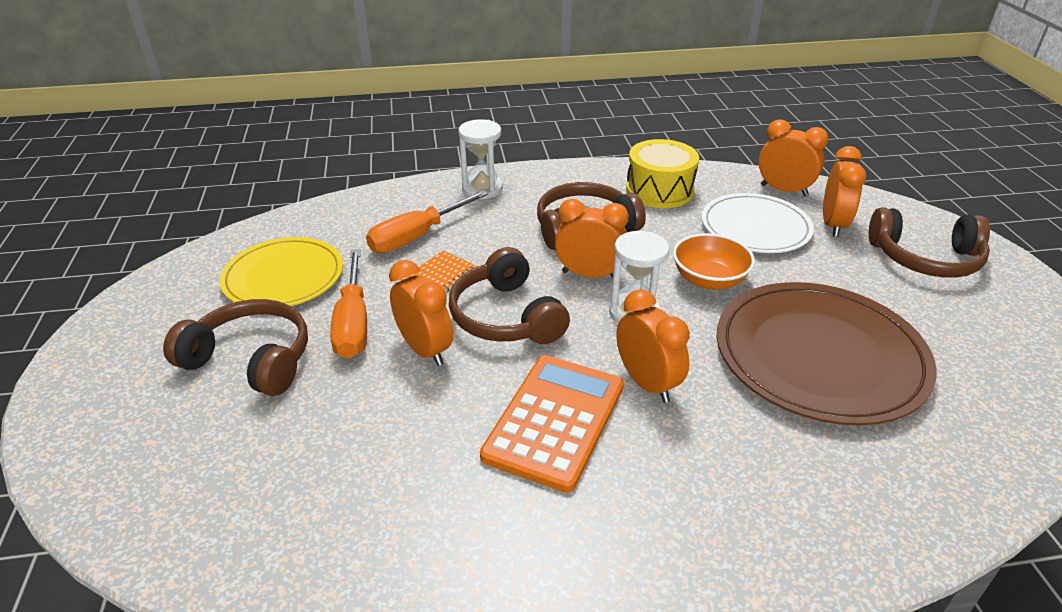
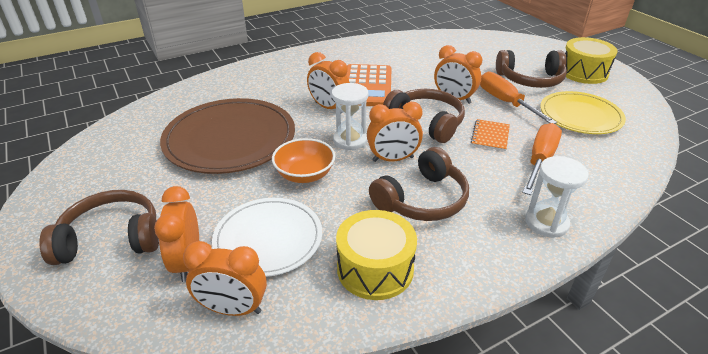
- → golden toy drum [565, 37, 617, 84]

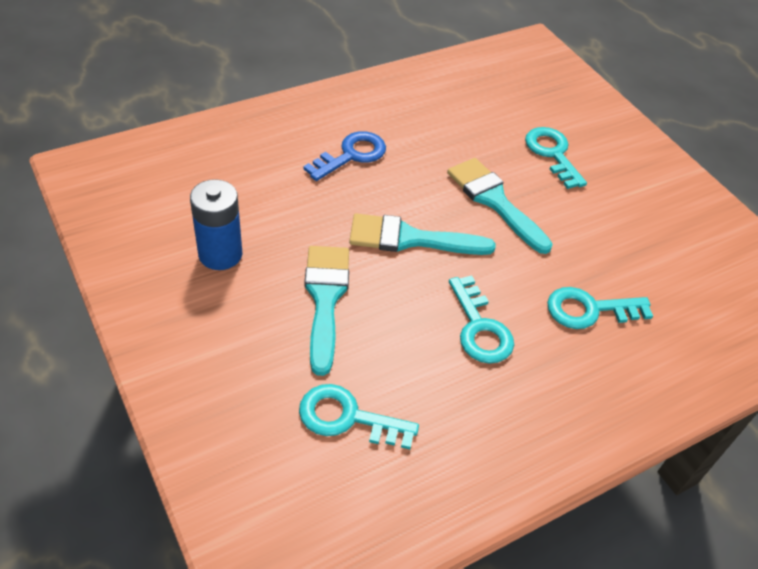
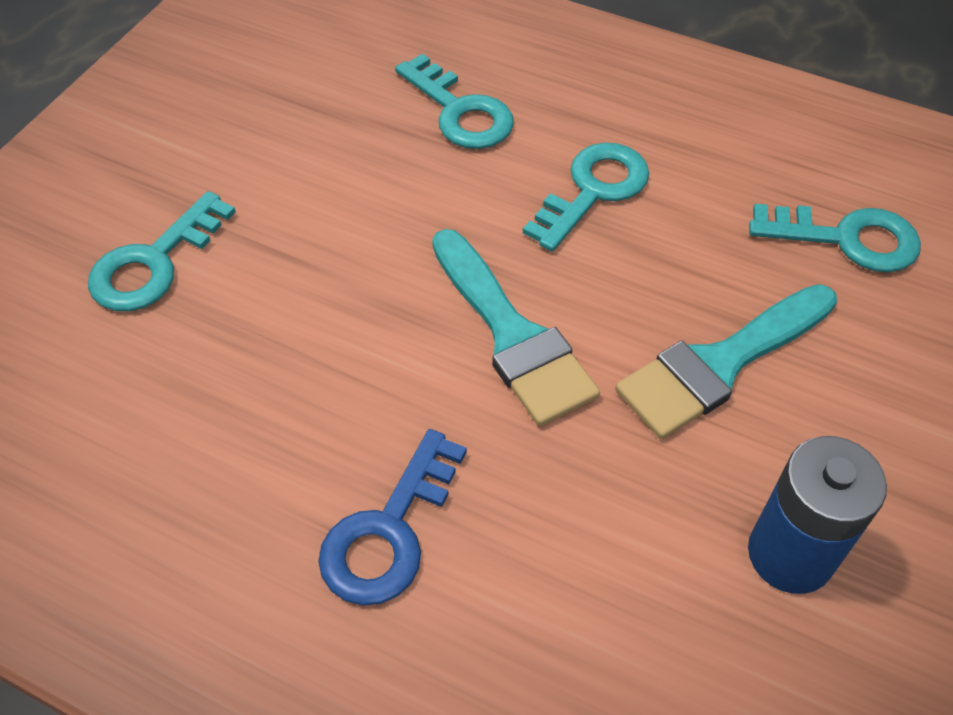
aqua paint brush [447, 158, 552, 254] → -
aqua door key [299, 384, 419, 450] → aqua door key [749, 204, 921, 272], 60 degrees counterclockwise
royal blue door key [303, 131, 386, 181] → royal blue door key [318, 429, 467, 605], 75 degrees counterclockwise

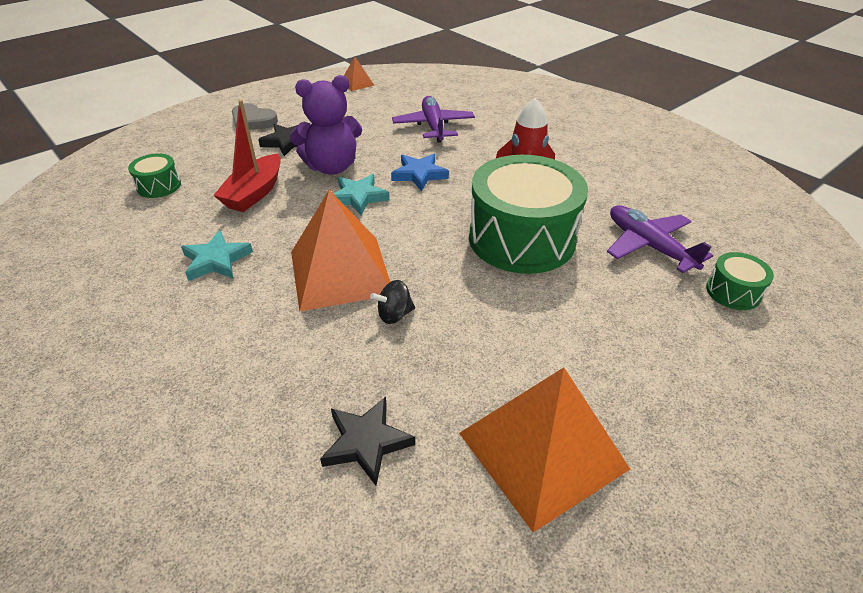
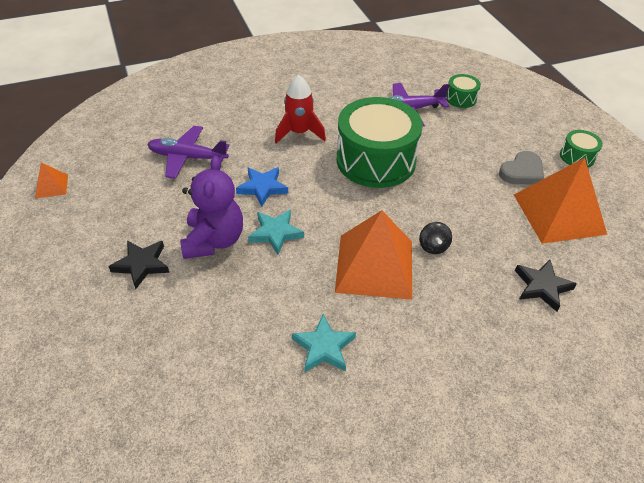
scarlet boat [213, 100, 281, 212] → -
emerald toy drum [128, 153, 181, 198] → emerald toy drum [560, 130, 603, 167], move
grey heart [232, 103, 278, 130] → grey heart [499, 151, 544, 184], move

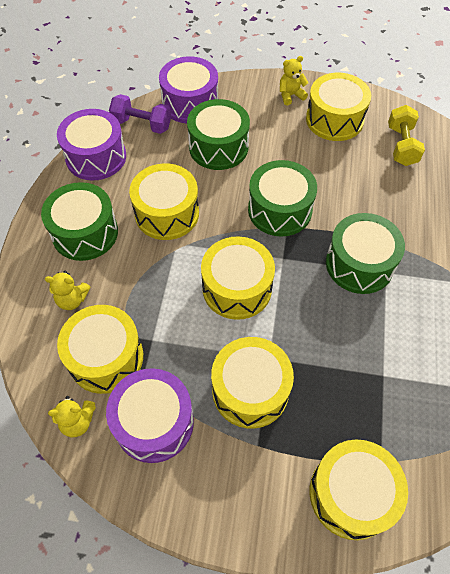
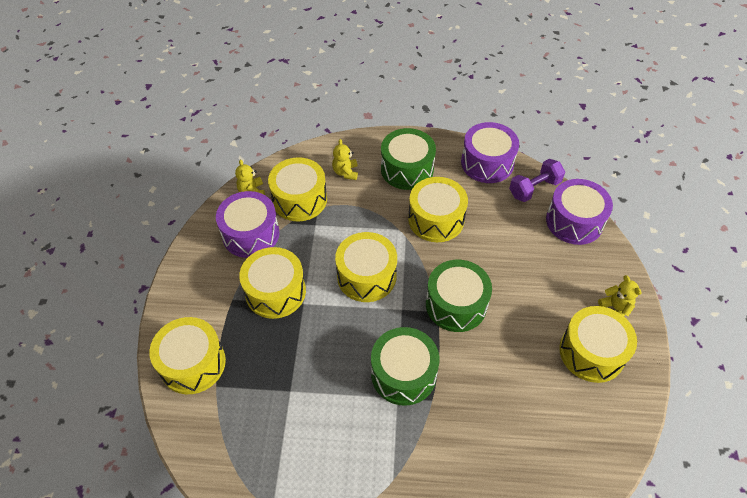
emerald toy drum [187, 99, 250, 170] → -
golden hand weight [388, 105, 425, 166] → -
violet hand weight [109, 94, 171, 134] → violet hand weight [509, 159, 565, 202], 45 degrees clockwise

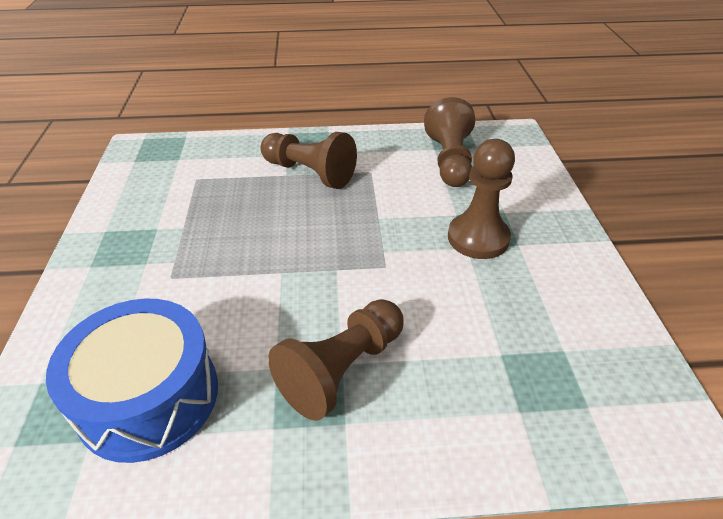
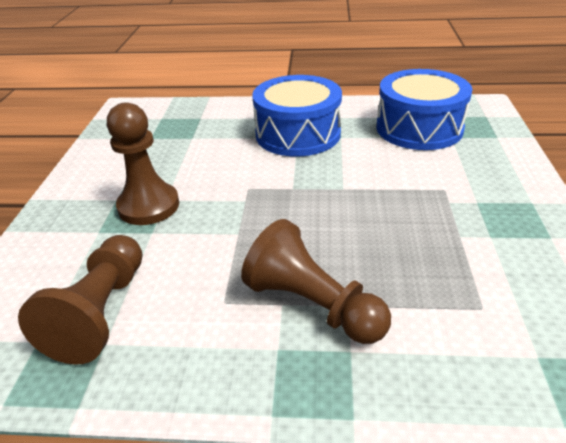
brown game pawn [268, 299, 404, 421] → royal blue toy drum [252, 75, 342, 156]

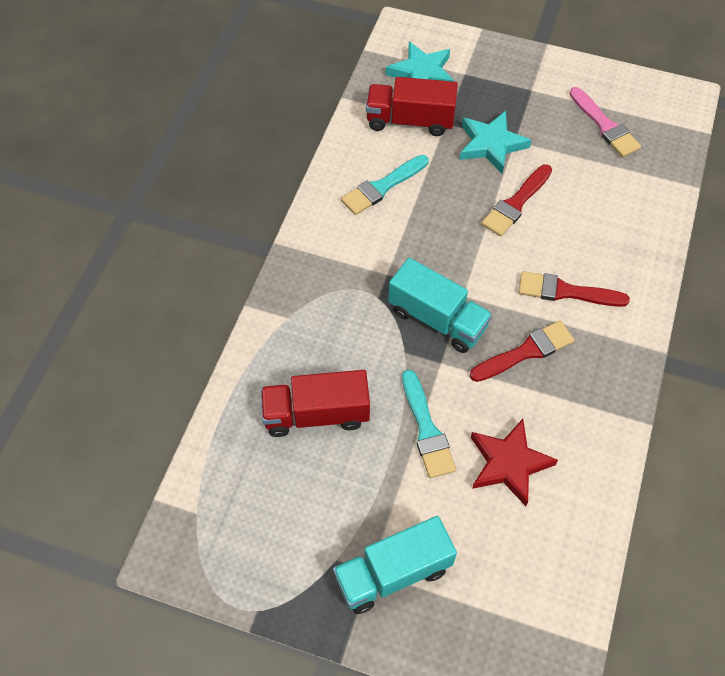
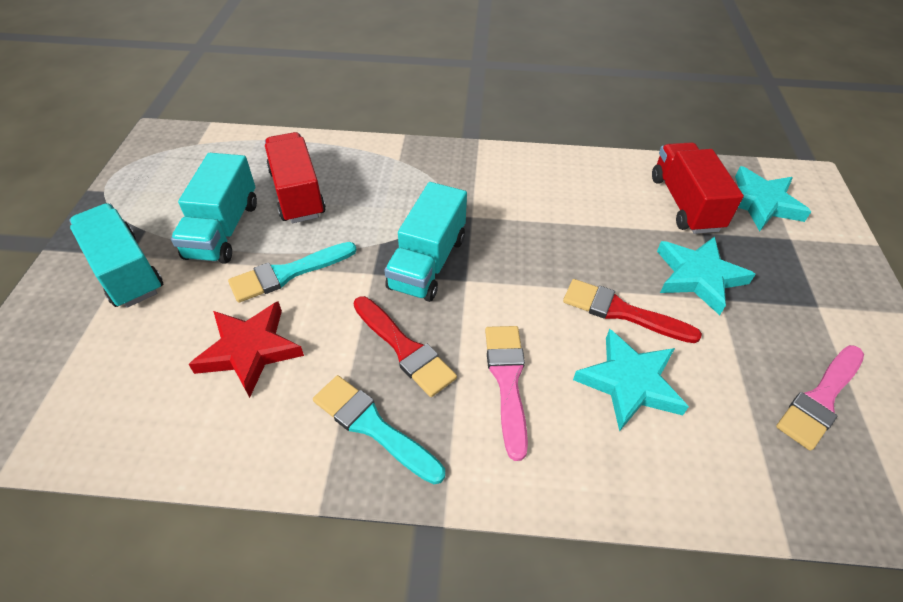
- → aqua toy truck [171, 153, 257, 264]
- → aqua five-pointed star [573, 329, 689, 432]
aqua paint brush [341, 155, 428, 215] → aqua paint brush [313, 375, 445, 484], move
scarlet paint brush [519, 271, 630, 307] → rose-pink paint brush [485, 326, 528, 461]

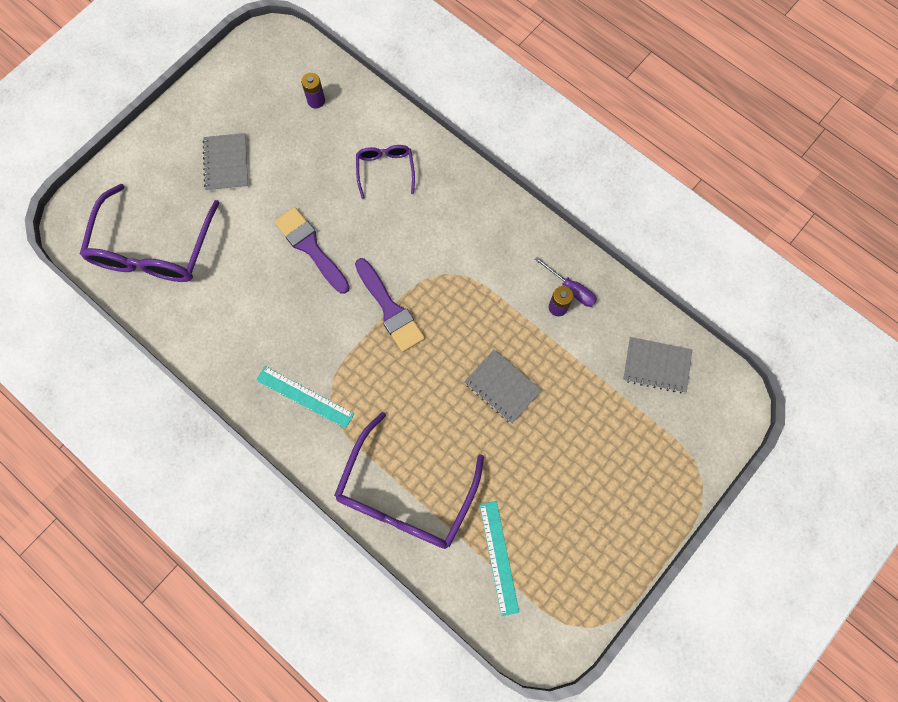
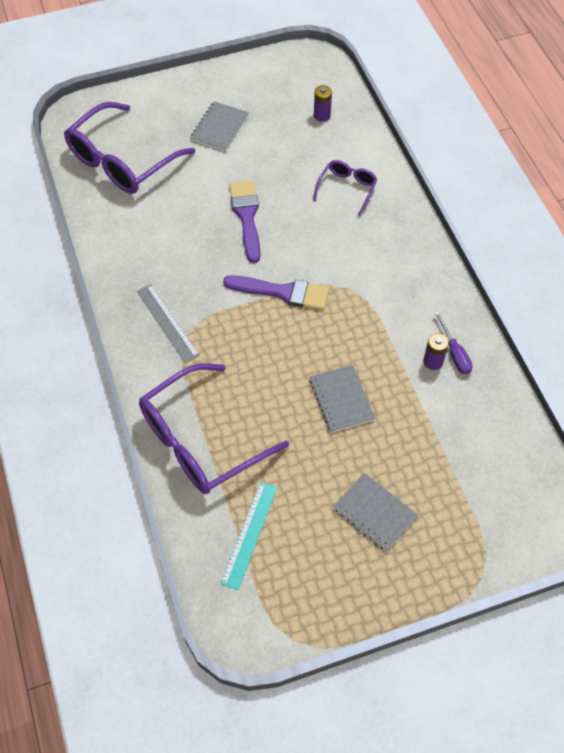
grey notebook [623, 337, 692, 394] → grey notebook [333, 473, 418, 551], move
aqua straightedge [256, 366, 354, 429] → grey straightedge [137, 284, 200, 363]
violet paint brush [355, 258, 425, 352] → violet paint brush [223, 275, 329, 310], 75 degrees counterclockwise

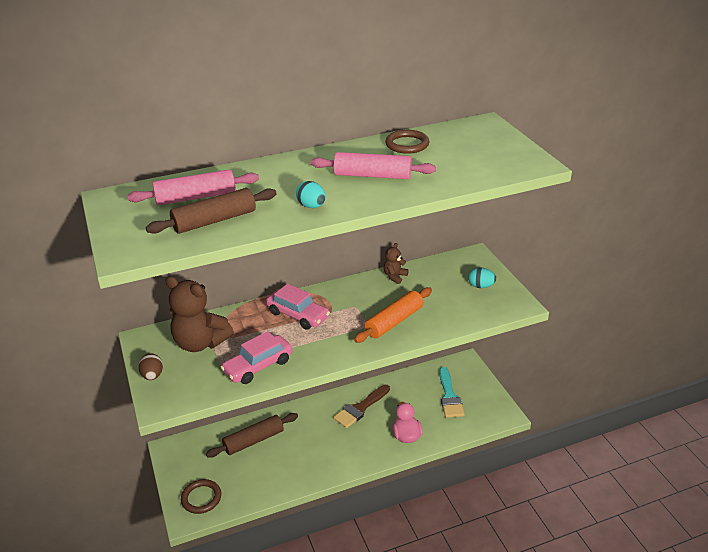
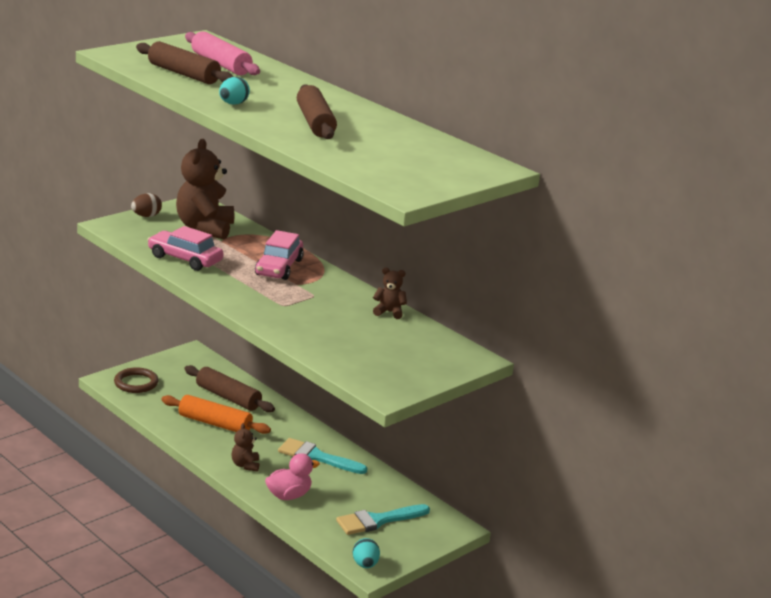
brown ring [385, 130, 429, 154] → -
- → brown teddy bear [231, 423, 259, 471]
orange dough roller [354, 287, 432, 343] → orange dough roller [161, 395, 271, 434], move
aqua toy egg [468, 267, 496, 288] → aqua toy egg [353, 538, 380, 568], move
rose-pink dough roller [311, 152, 436, 179] → brown dough roller [297, 84, 337, 139]
brown paint brush [333, 385, 390, 428] → aqua paint brush [278, 438, 367, 474]

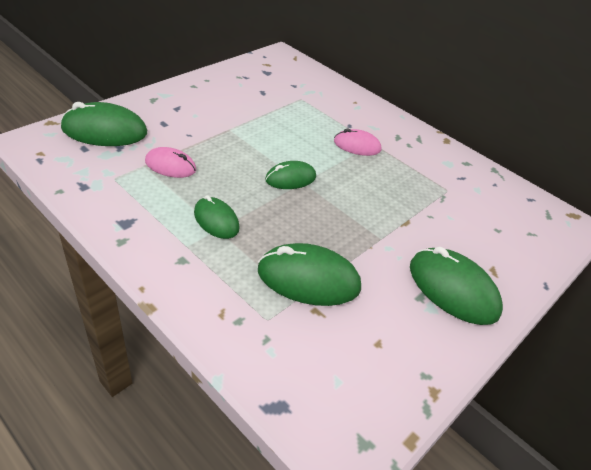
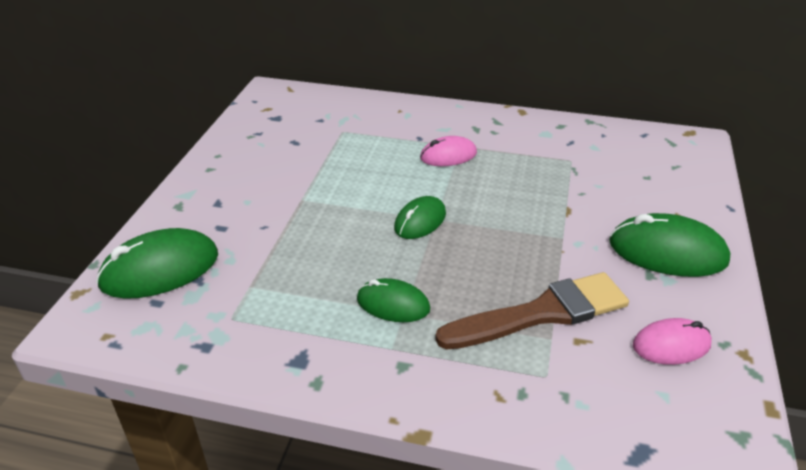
rose-pink computer mouse [145, 147, 196, 178] → rose-pink computer mouse [633, 318, 712, 365], move
emerald computer mouse [258, 243, 361, 306] → brown paint brush [435, 272, 629, 349]

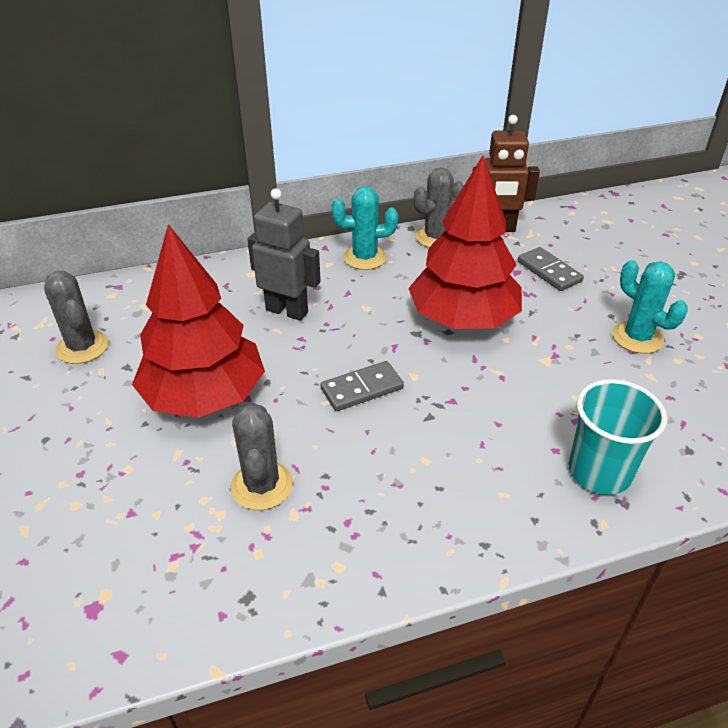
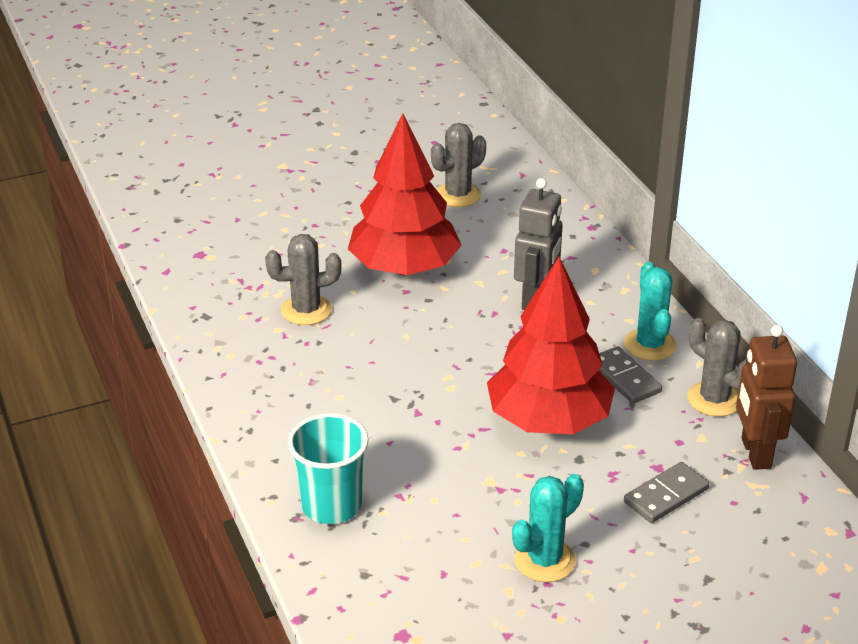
grey domino tile [321, 361, 404, 411] → grey domino tile [599, 346, 662, 404], move

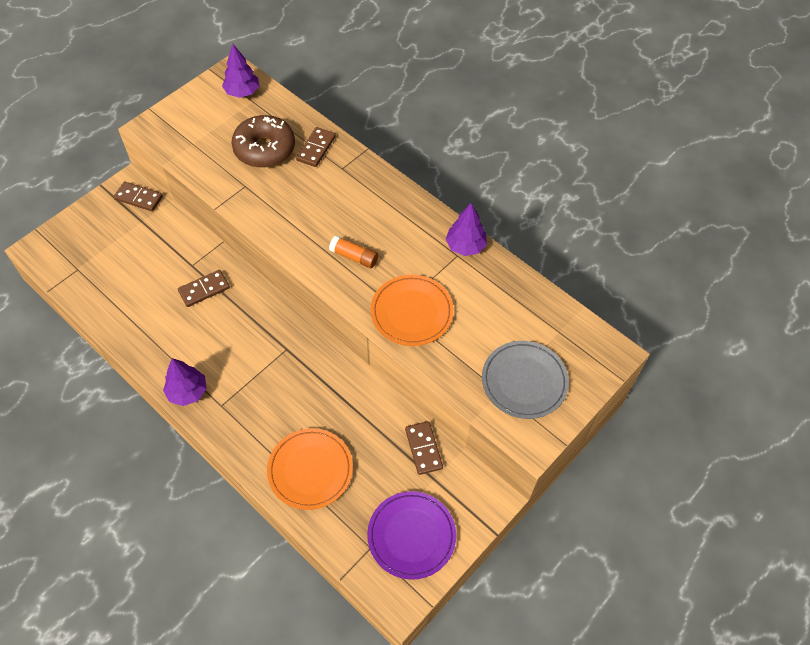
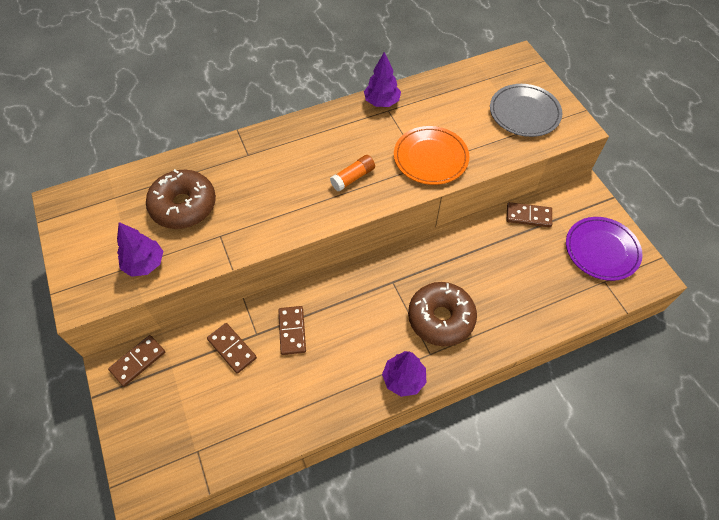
orange dinner plate [267, 428, 353, 510] → -
- → brown glazed donut [408, 282, 477, 346]
violet tree [222, 44, 259, 98] → violet tree [117, 222, 163, 277], move
brown domino tile [296, 127, 336, 167] → brown domino tile [207, 323, 257, 374], move

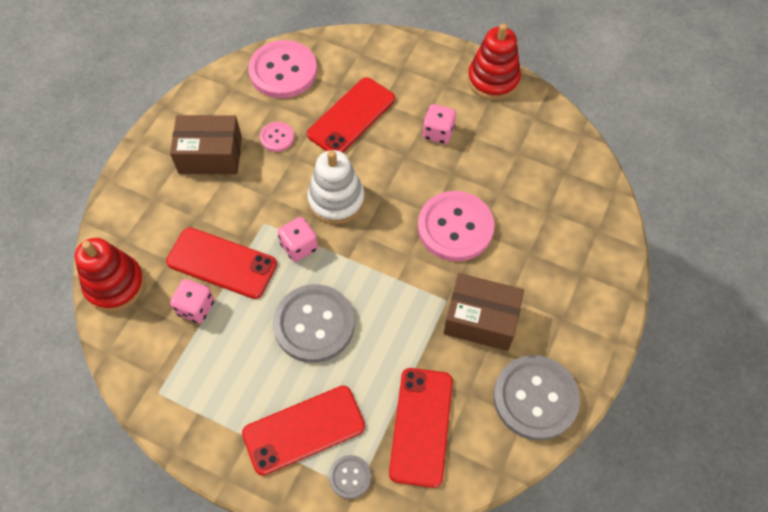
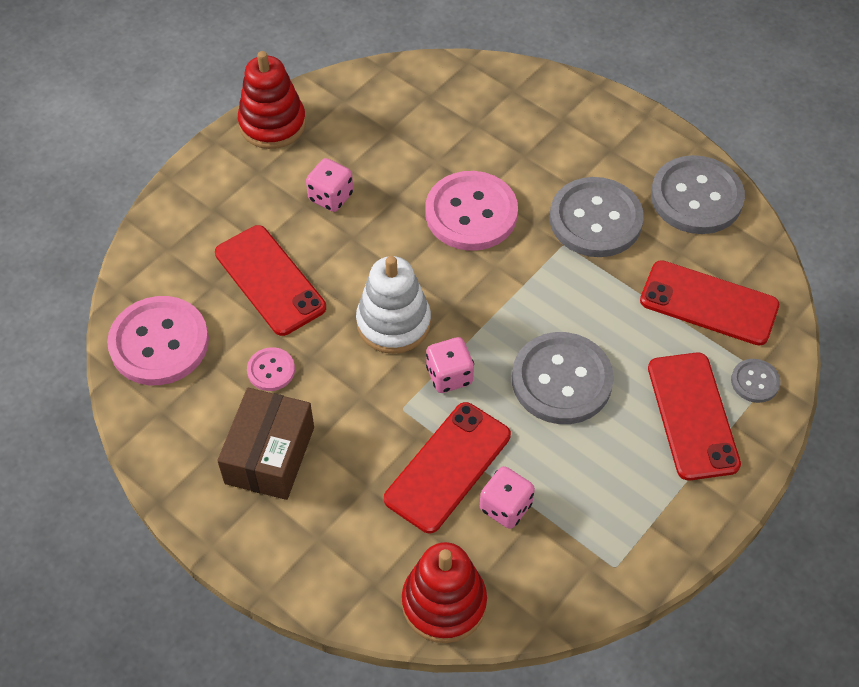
brown box [444, 273, 524, 351] → grey button [550, 177, 644, 257]

